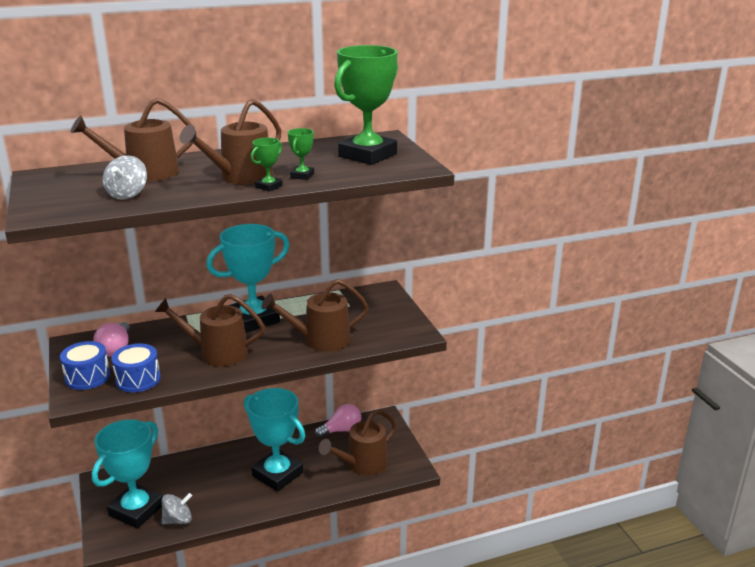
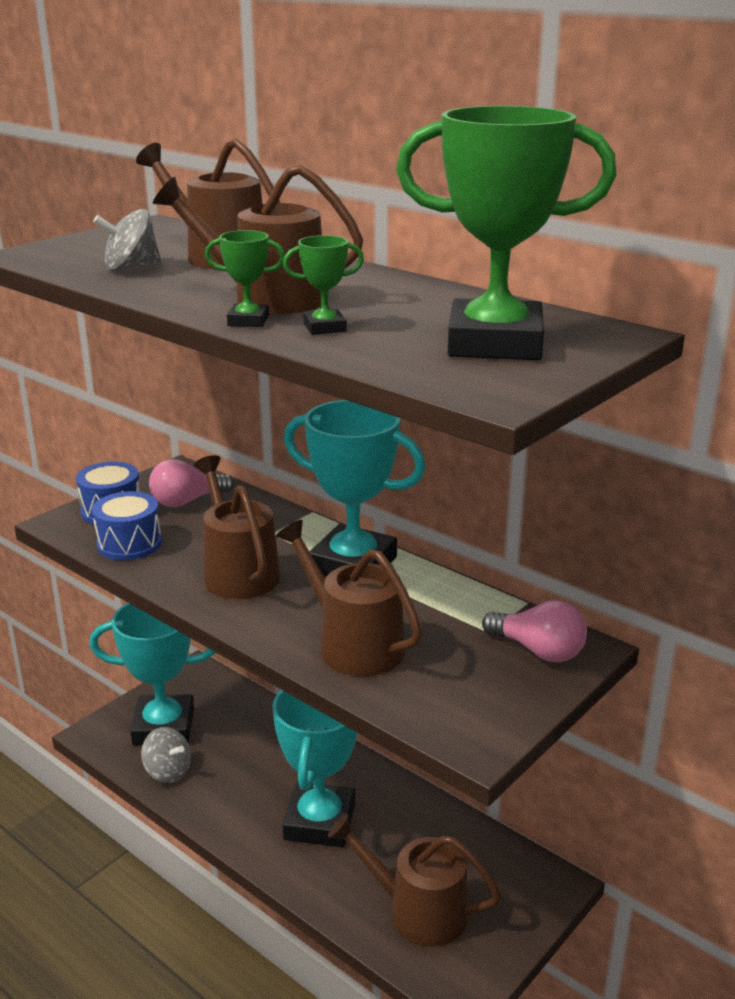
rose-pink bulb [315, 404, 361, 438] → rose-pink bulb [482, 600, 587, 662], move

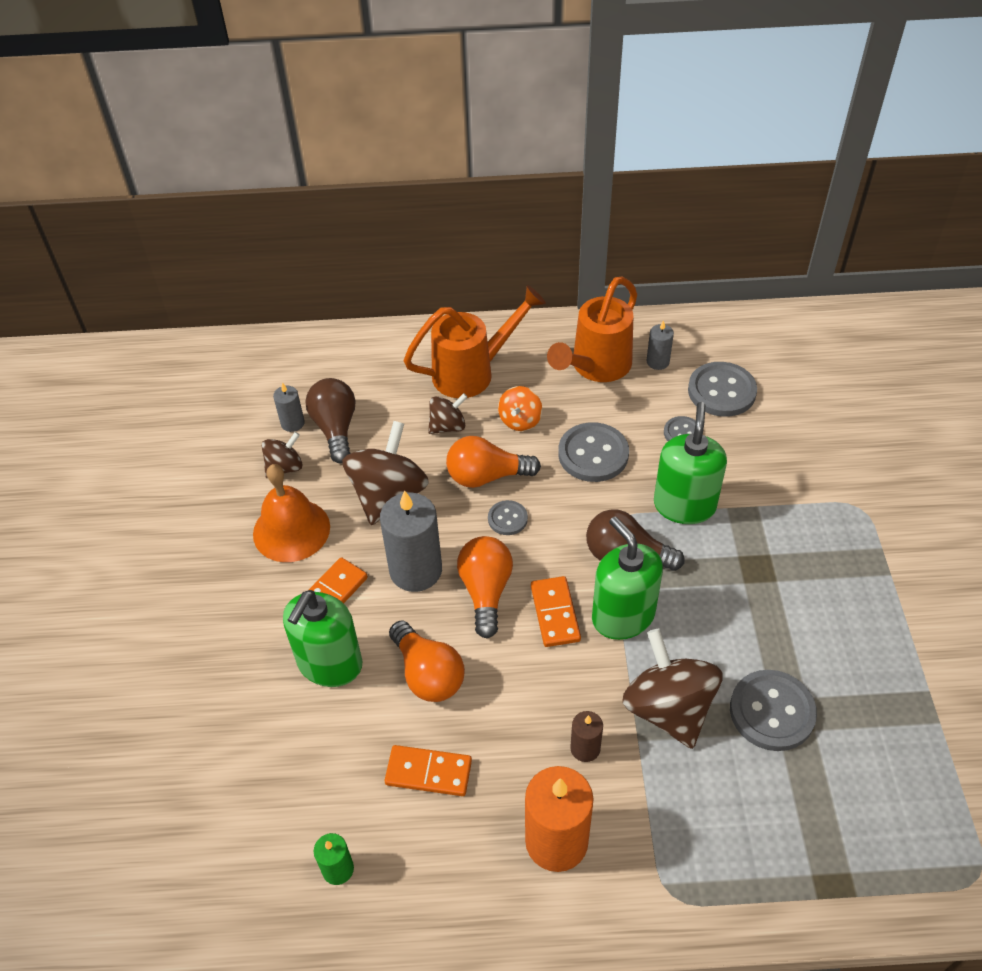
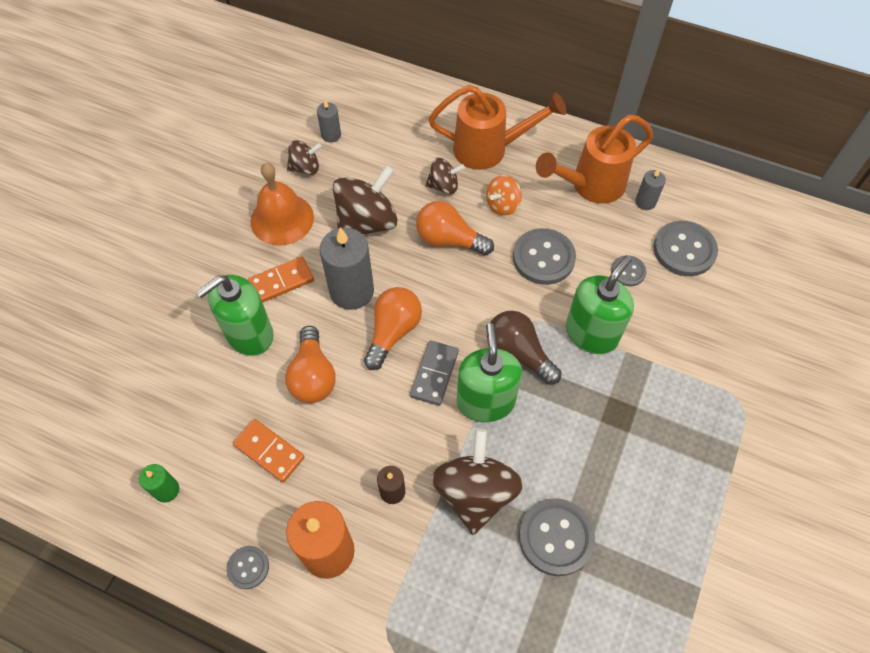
brown bulb [306, 378, 356, 463] → -
grey button [488, 500, 528, 535] → grey button [227, 546, 269, 589], move
orange domino tile [531, 576, 581, 647] → grey domino tile [410, 341, 459, 406]

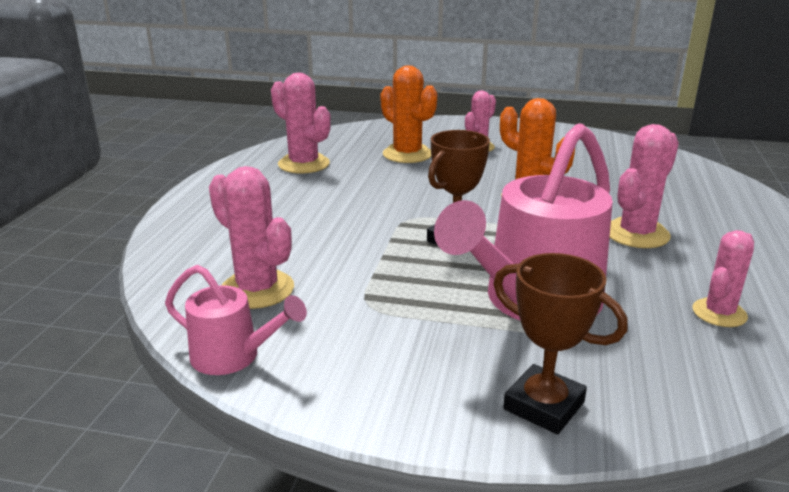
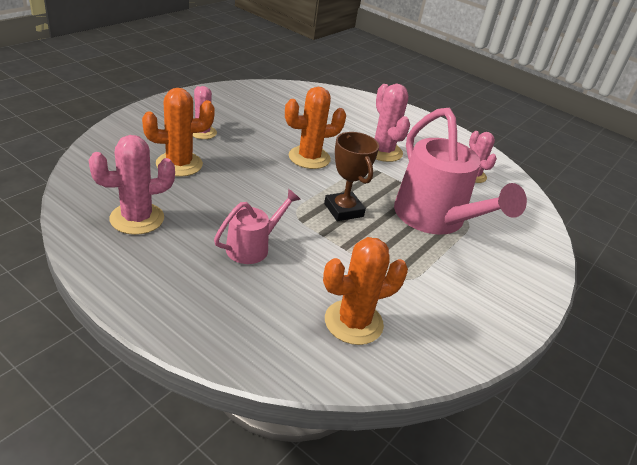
brown award cup [493, 253, 628, 434] → -
rose-pink sprinkling can [165, 265, 307, 375] → rose-pink sprinkling can [214, 189, 301, 264], move
rose-pink saguaro cactus [209, 166, 294, 309] → orange saguaro cactus [323, 237, 408, 345]

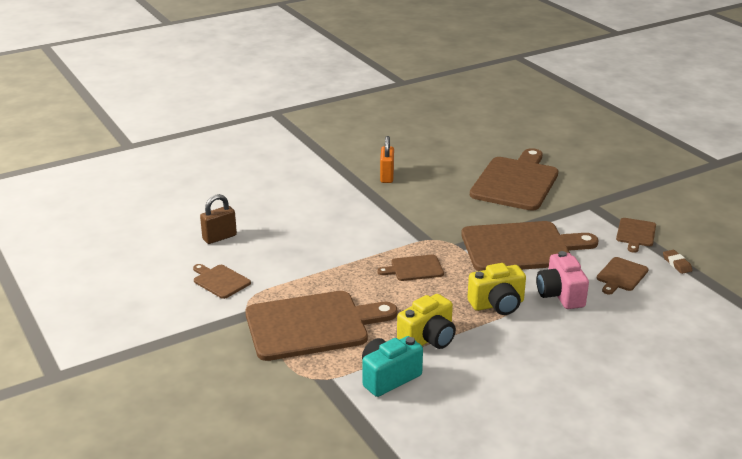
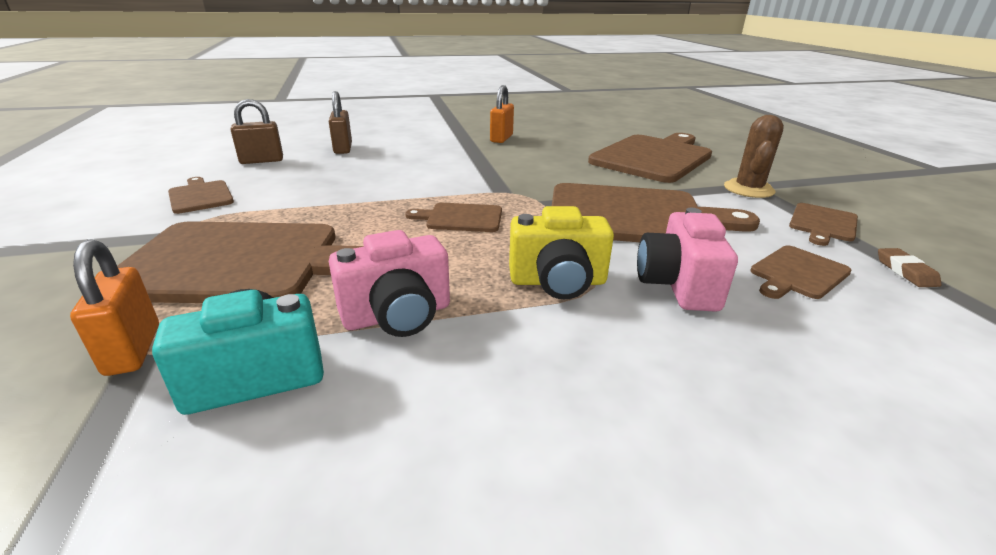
- → orange padlock [70, 239, 159, 376]
- → brown padlock [329, 91, 352, 154]
- → brown saguaro cactus [724, 115, 784, 198]
golden compact camera [397, 294, 456, 349] → rose-pink compact camera [329, 230, 450, 337]

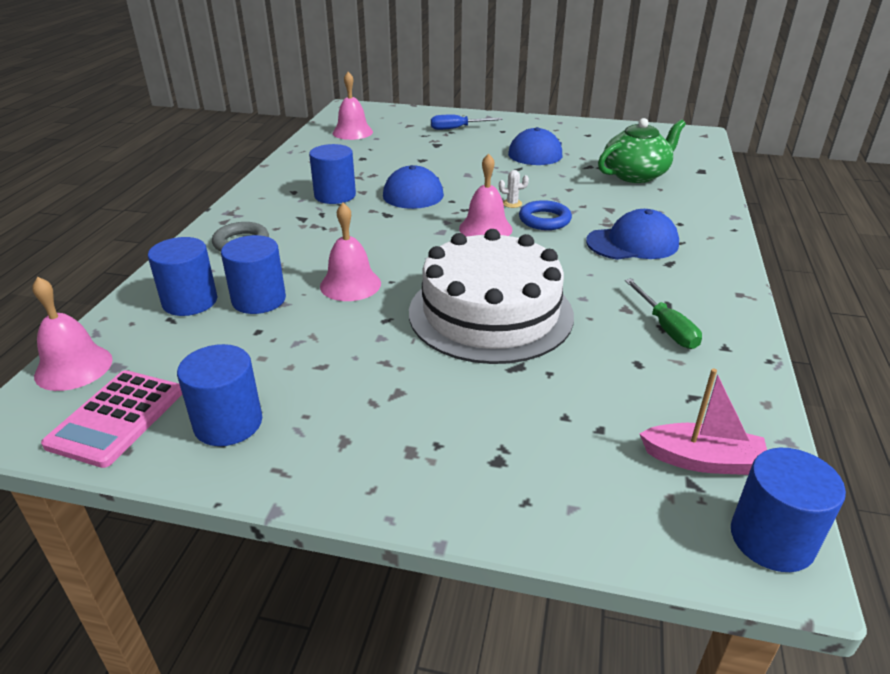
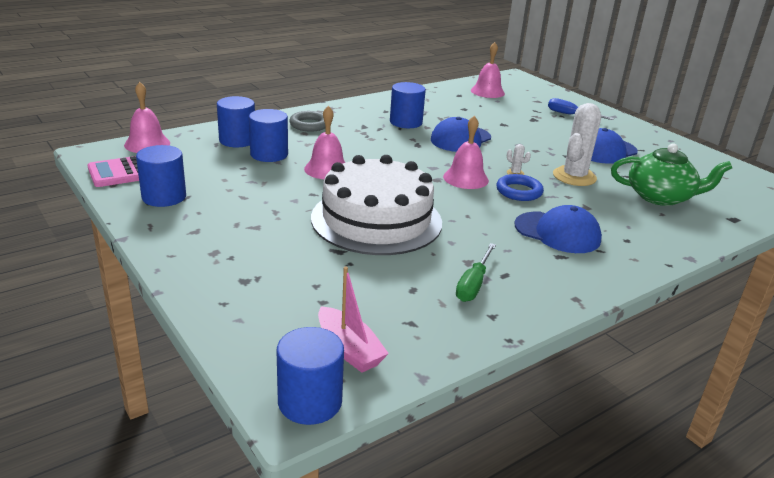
- → pure white saguaro cactus [553, 103, 601, 186]

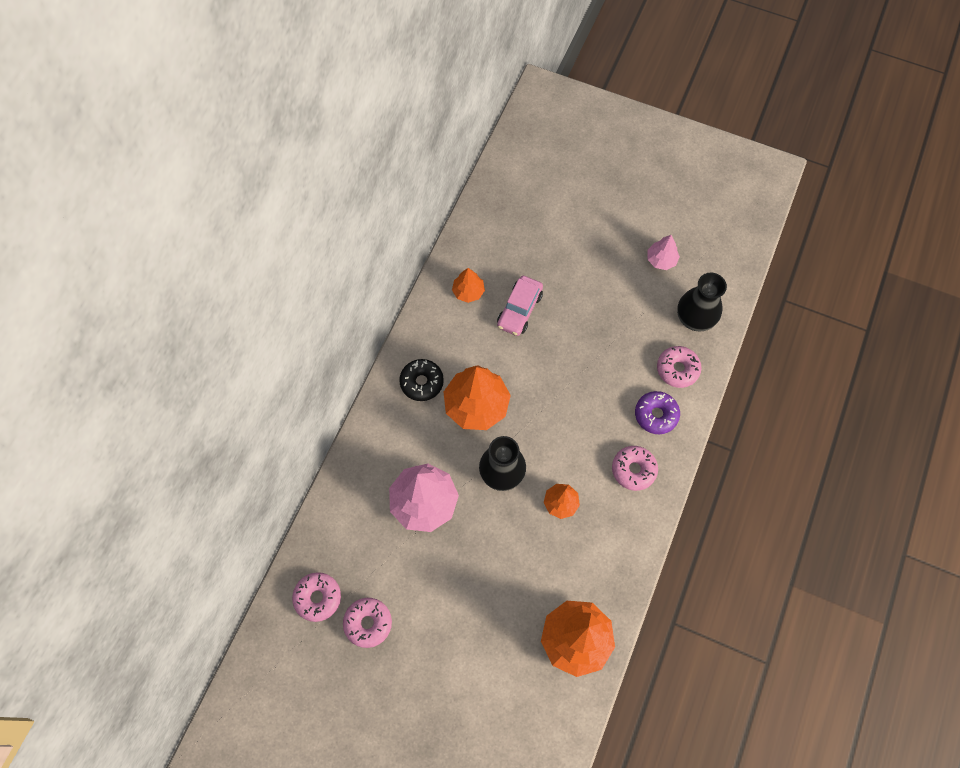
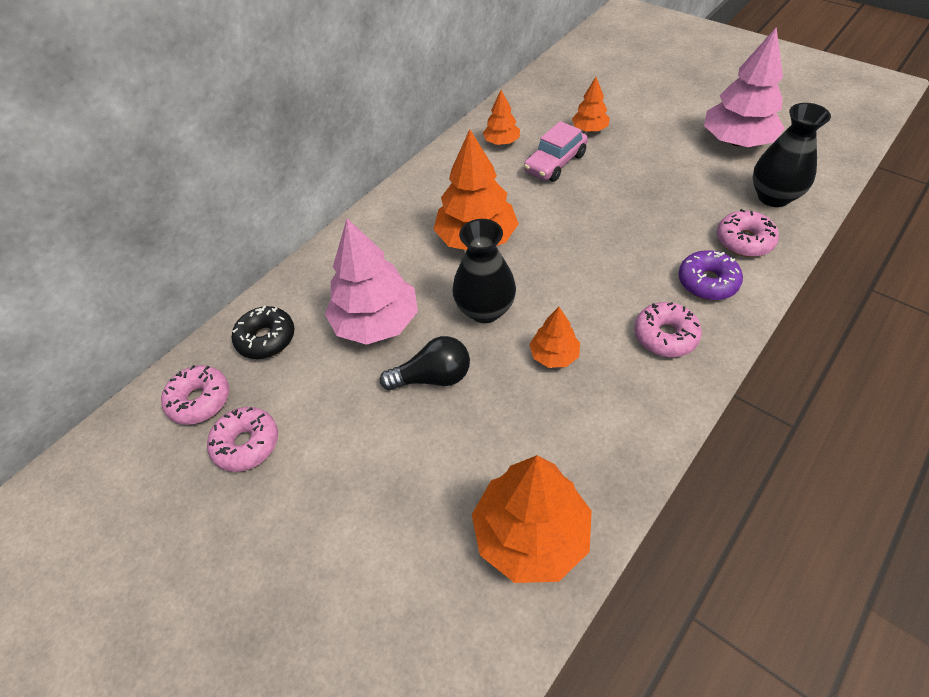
- → black bulb [380, 336, 470, 390]
- → orange tree [572, 77, 610, 132]
black glazed donut [399, 359, 444, 401] → black glazed donut [232, 305, 295, 359], move
rose-pink tree [648, 235, 680, 270] → rose-pink tree [704, 28, 785, 147], x1.92

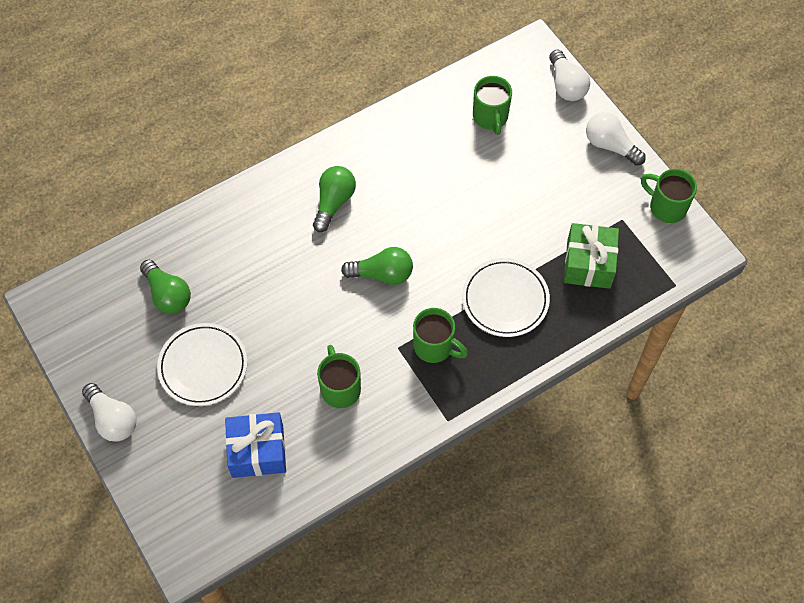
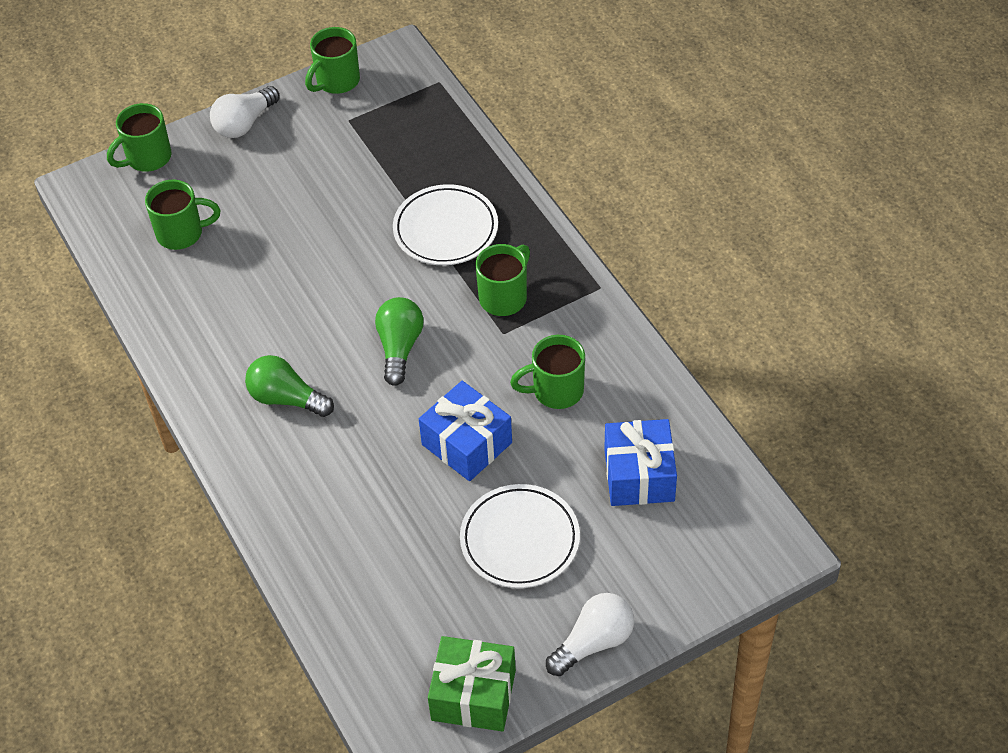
emerald bulb [140, 260, 191, 314] → -
- → royal blue present [419, 381, 512, 481]
emerald present [564, 223, 619, 289] → emerald present [428, 636, 516, 731], move
pure white bulb [549, 50, 590, 101] → emerald coffee mug [107, 103, 172, 172]

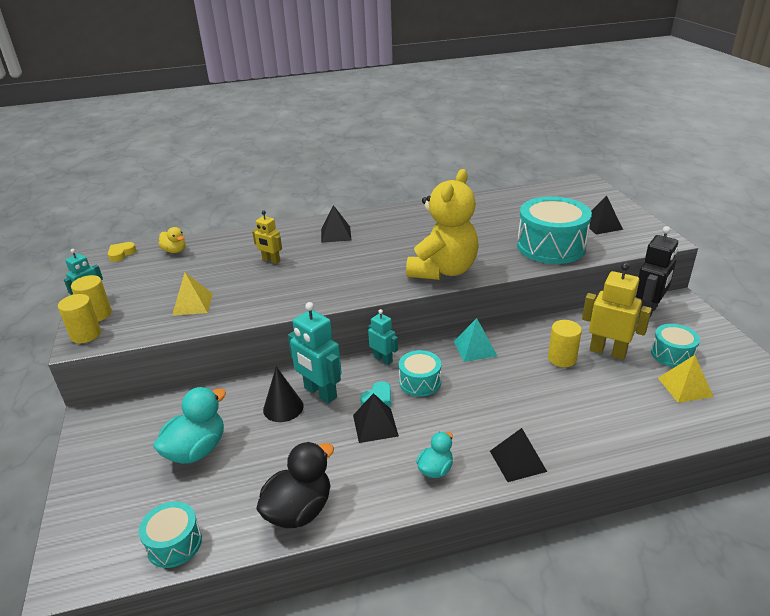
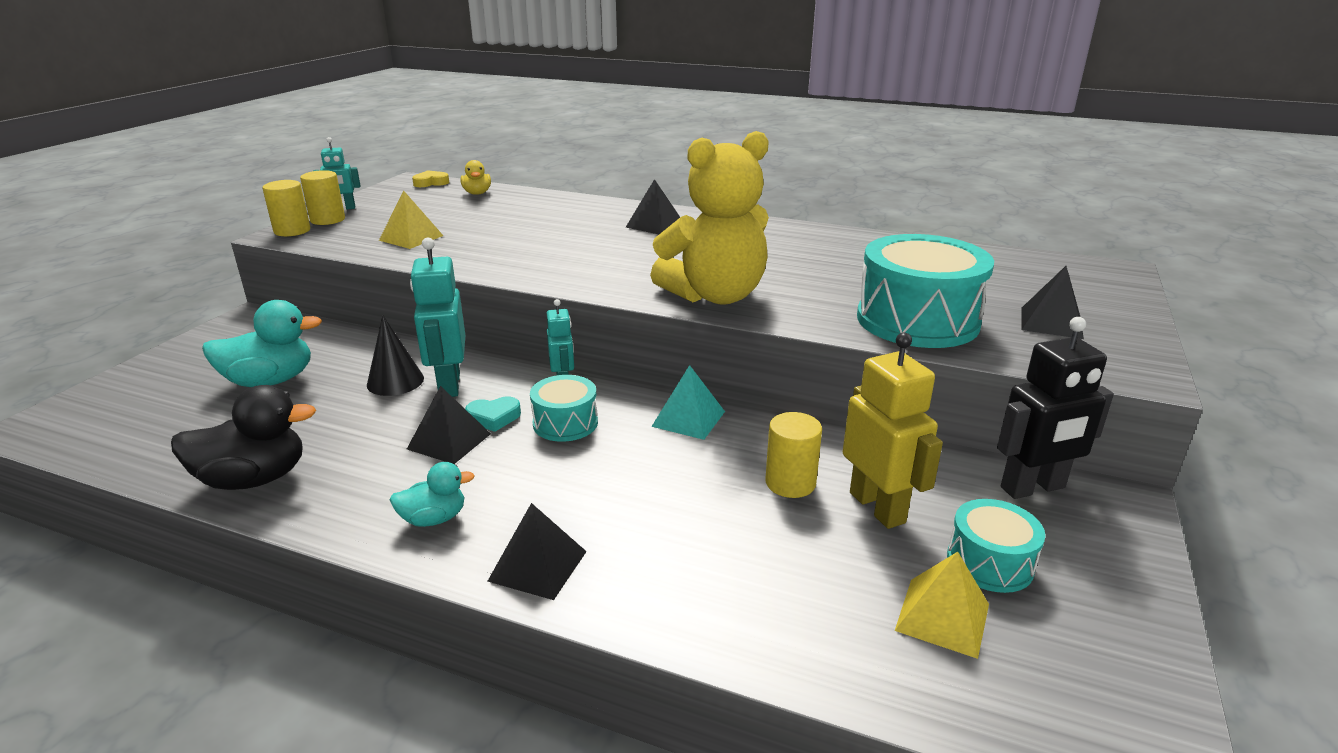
aqua toy drum [138, 501, 202, 568] → -
golden toy robot [252, 211, 282, 264] → -

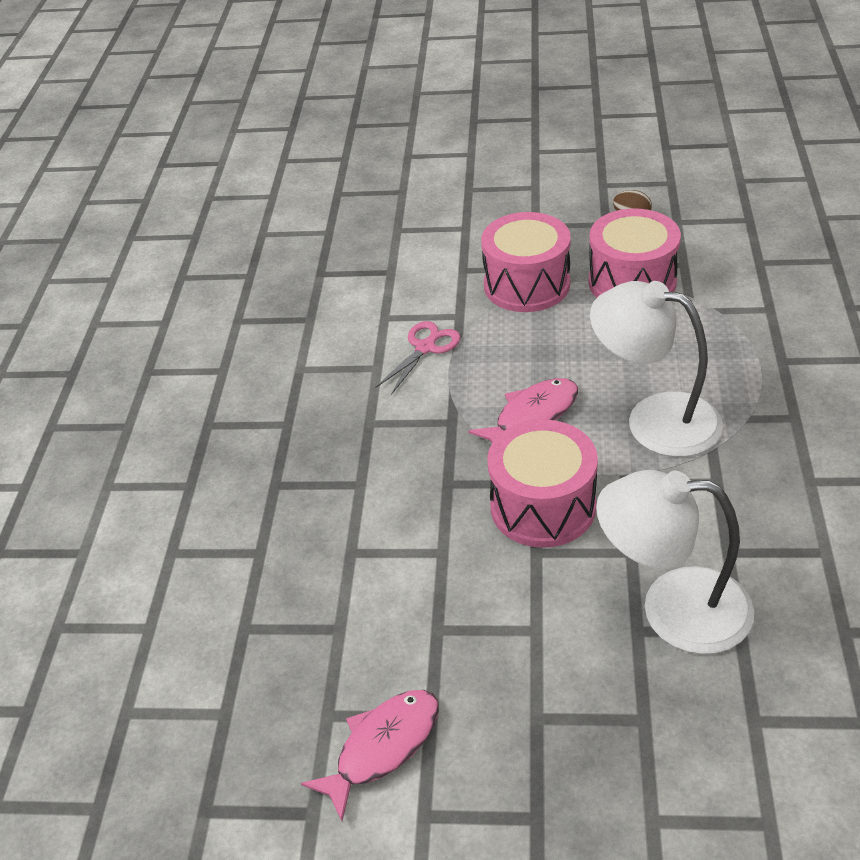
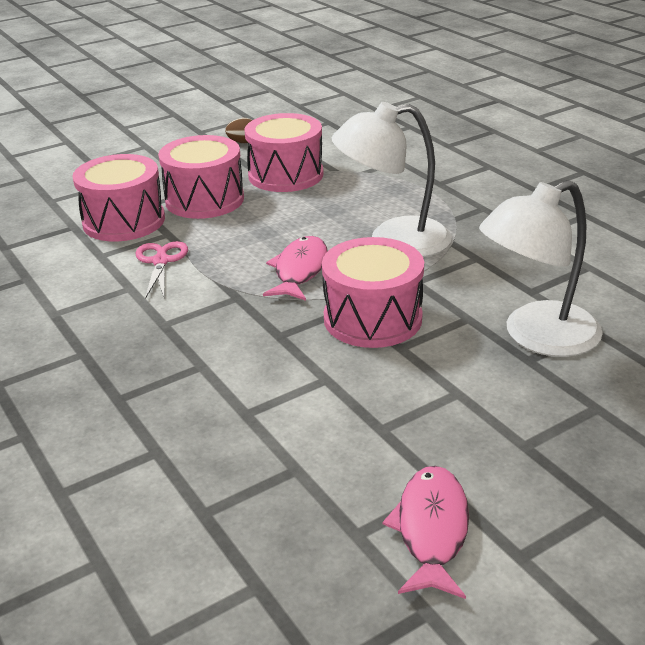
- → rose-pink toy drum [72, 154, 165, 241]

